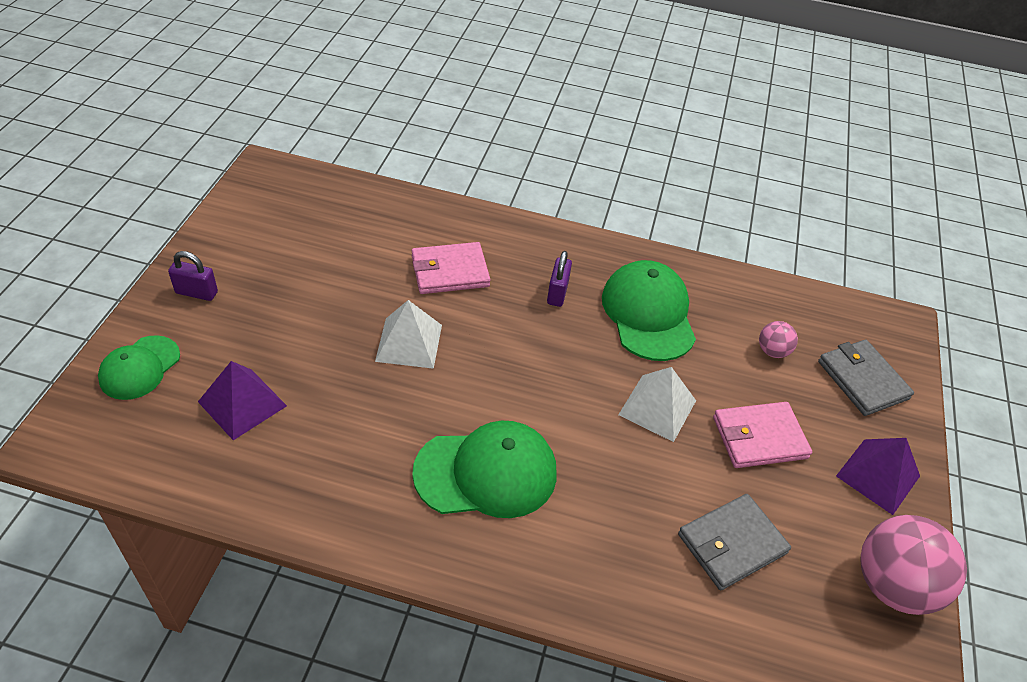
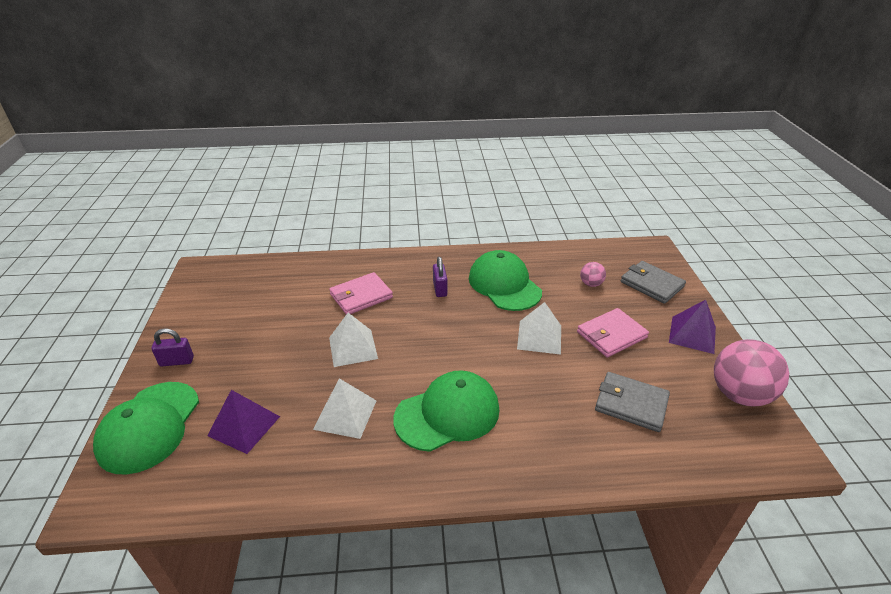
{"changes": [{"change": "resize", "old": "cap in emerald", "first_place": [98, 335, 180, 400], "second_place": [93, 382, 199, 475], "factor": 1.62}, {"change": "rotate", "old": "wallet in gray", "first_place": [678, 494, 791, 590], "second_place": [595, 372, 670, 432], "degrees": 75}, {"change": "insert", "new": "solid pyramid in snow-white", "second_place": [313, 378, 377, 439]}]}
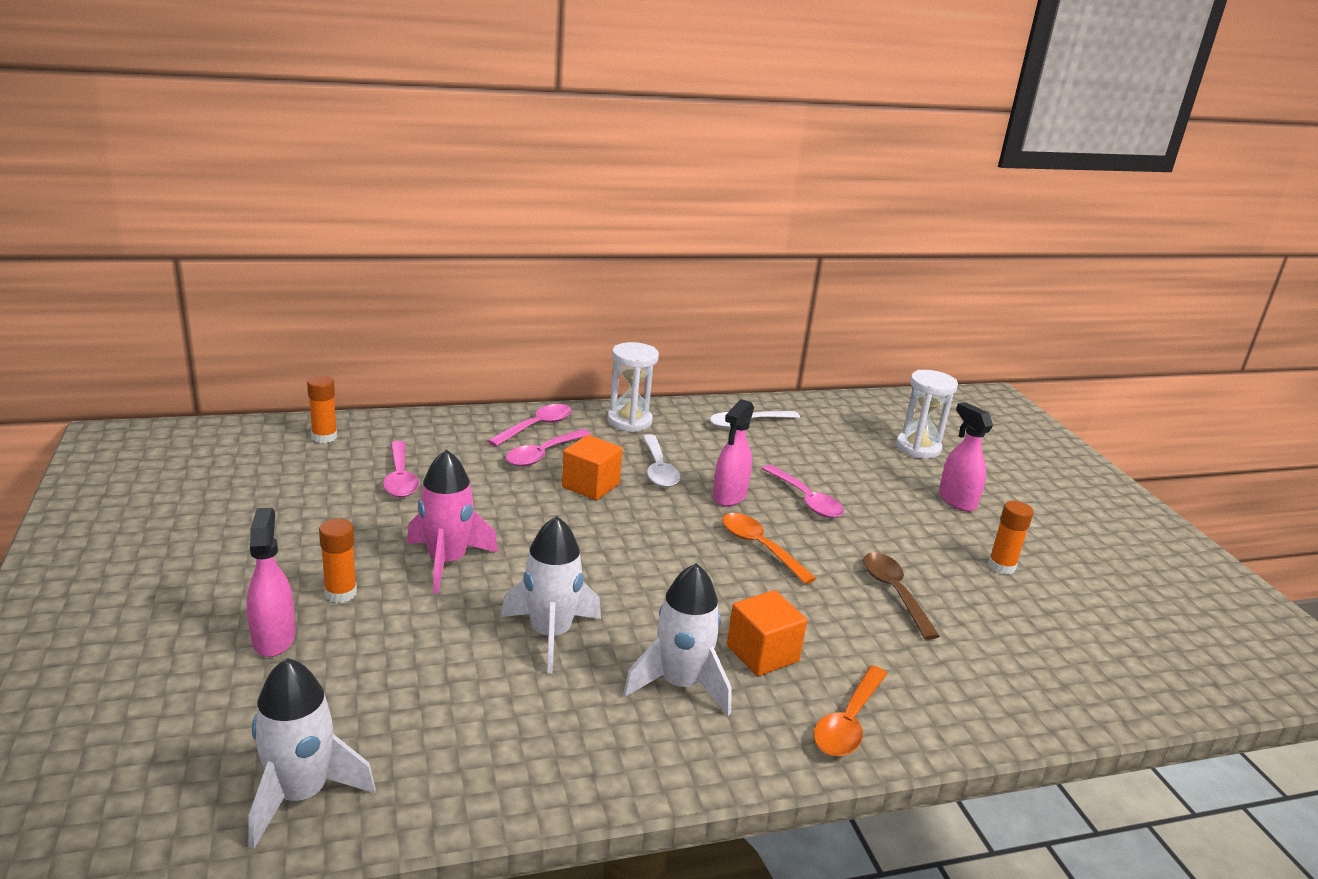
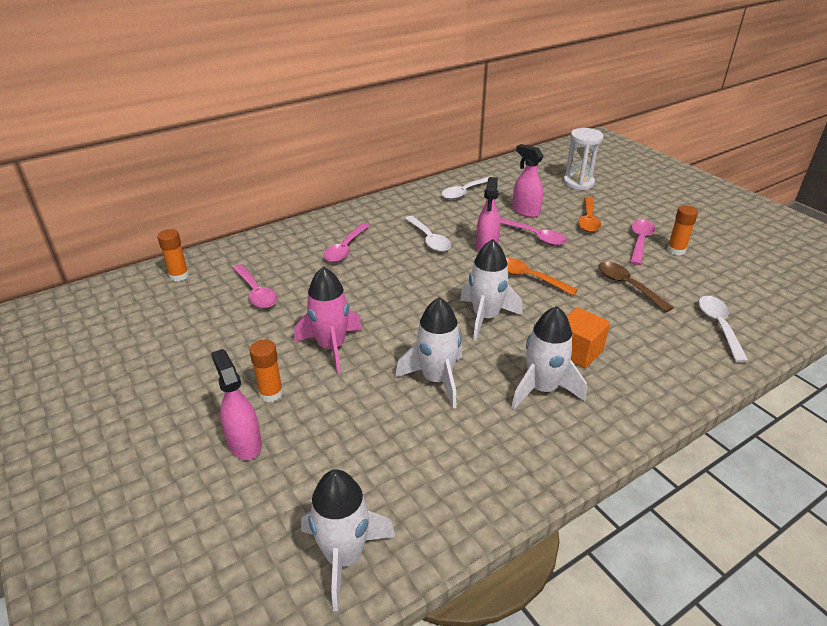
{"changes": [{"change": "move", "old": "teaspoon in pink", "first_place": [488, 404, 572, 447], "second_place": [630, 220, 655, 265]}, {"change": "delete", "old": "block in orange-coloured", "first_place": [562, 435, 623, 500]}, {"change": "delete", "old": "sand timer in snow-white", "first_place": [607, 342, 659, 432]}, {"change": "move", "old": "teaspoon in orange-coloured", "first_place": [814, 665, 887, 756], "second_place": [578, 197, 601, 232]}, {"change": "move", "old": "spray cleaner in pink", "first_place": [939, 402, 993, 512], "second_place": [512, 144, 543, 218]}, {"change": "insert", "new": "rocket in snow-white", "second_place": [460, 239, 523, 340]}, {"change": "insert", "new": "teaspoon in snow-white", "second_place": [698, 296, 748, 363]}]}
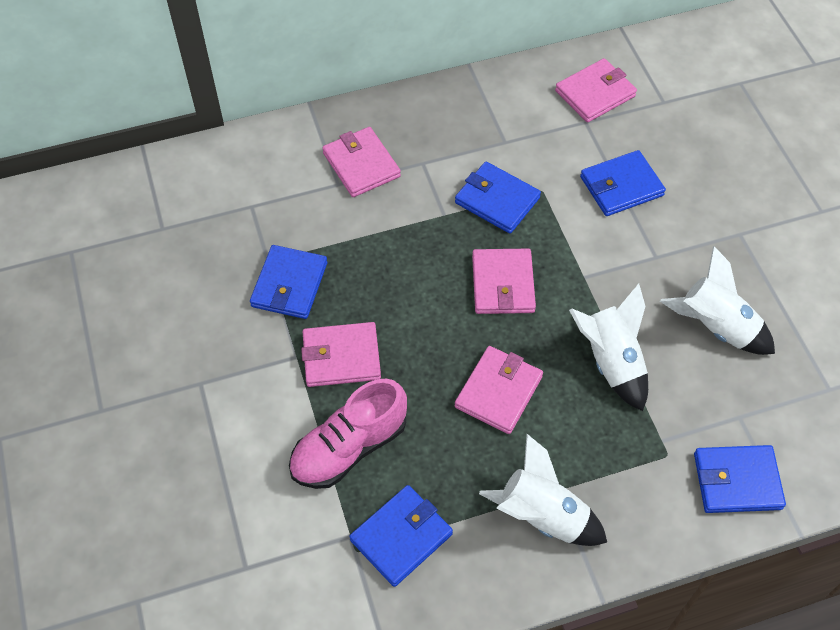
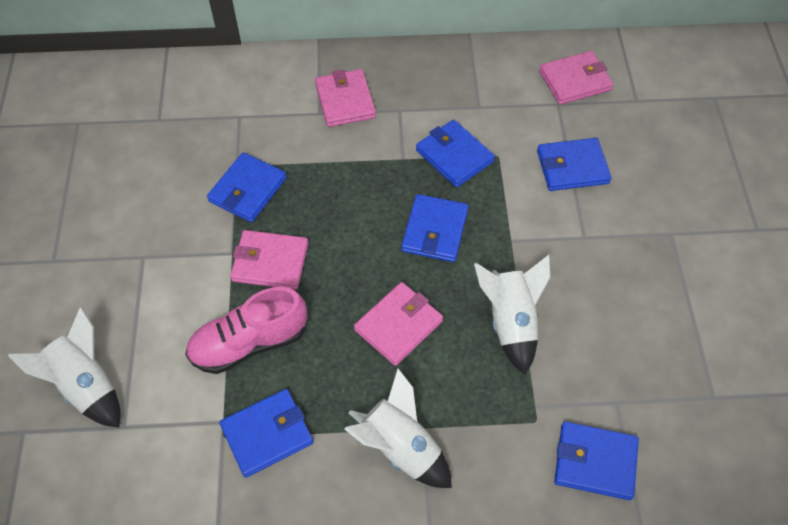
{"changes": [{"change": "recolor", "old": "wallet in pink", "new": "wallet in royal blue", "first_place": [472, 249, 536, 314], "second_place": [401, 194, 469, 262]}, {"change": "move", "old": "rocket in snow-white", "first_place": [660, 246, 775, 355], "second_place": [8, 307, 121, 428]}]}
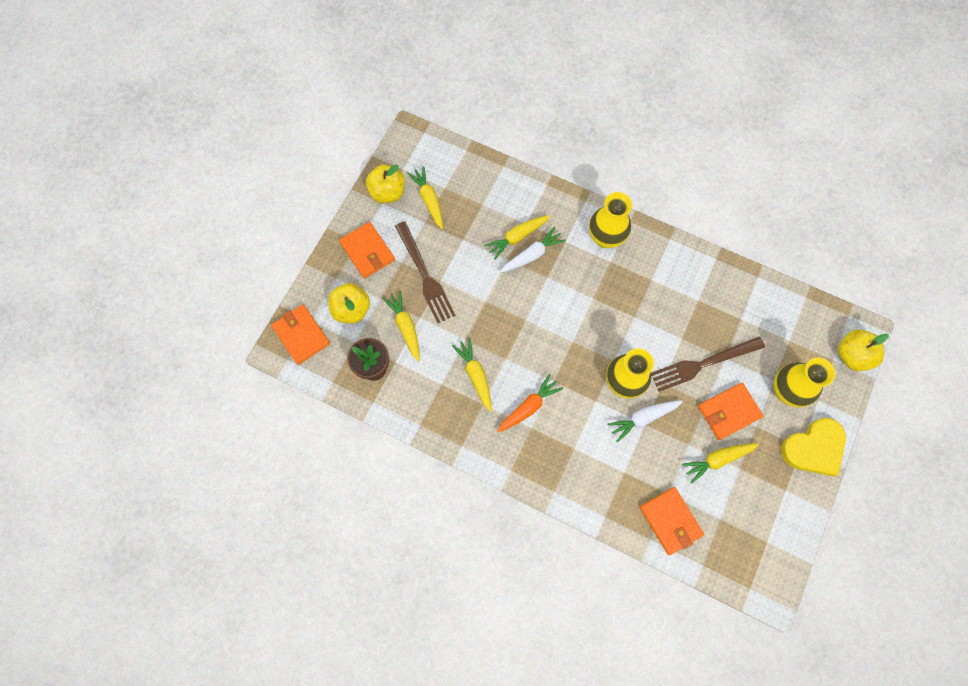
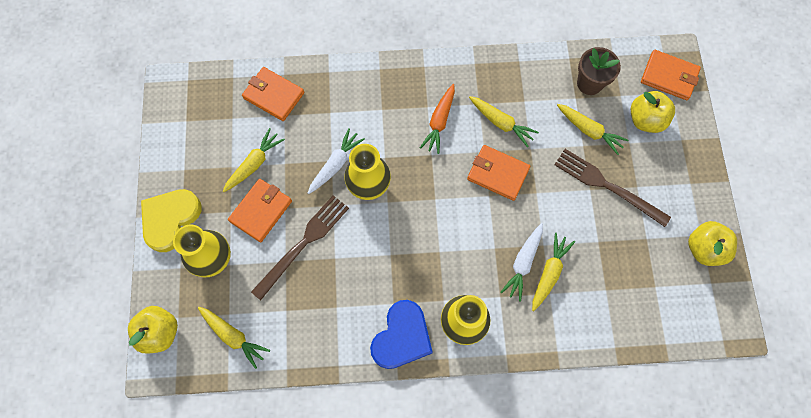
{"changes": [{"change": "move", "old": "wallet in orange-coloured", "first_place": [339, 222, 395, 278], "second_place": [467, 145, 530, 201]}, {"change": "move", "old": "toy carrot in yellow", "first_place": [407, 166, 443, 229], "second_place": [198, 307, 270, 369]}, {"change": "insert", "new": "heart shape in royal blue", "second_place": [370, 300, 433, 369]}]}
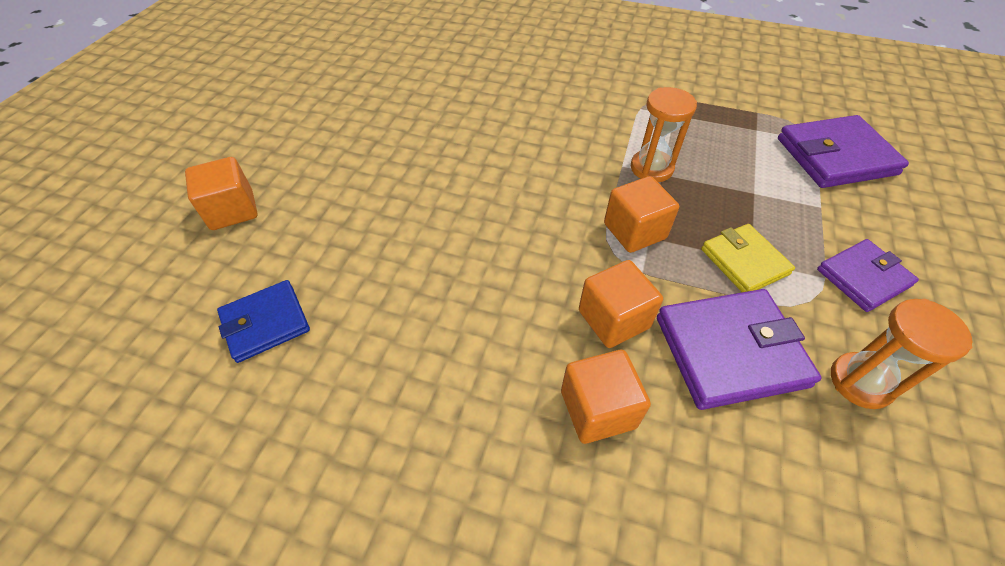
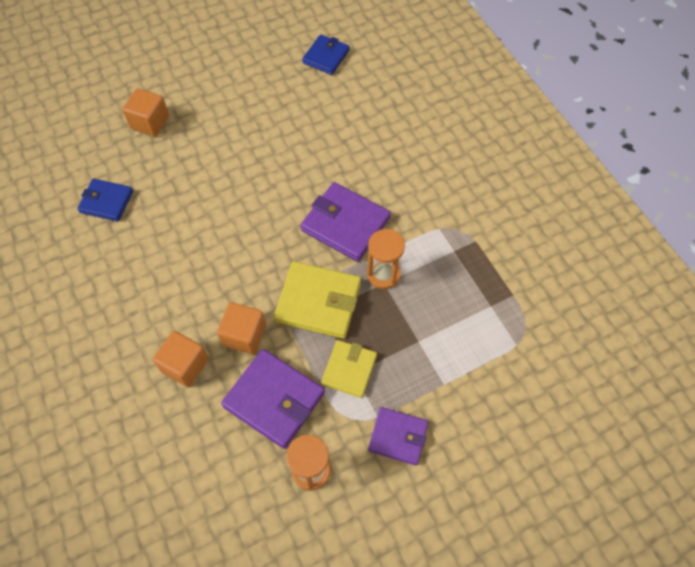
{"changes": [{"change": "replace", "old": "block in orange-coloured", "new": "wallet in yellow", "first_place": [604, 176, 679, 253], "second_place": [274, 261, 361, 339]}, {"change": "move", "old": "wallet in royal purple", "first_place": [778, 115, 909, 188], "second_place": [301, 182, 391, 262]}, {"change": "insert", "new": "wallet in royal blue", "second_place": [302, 35, 350, 75]}]}
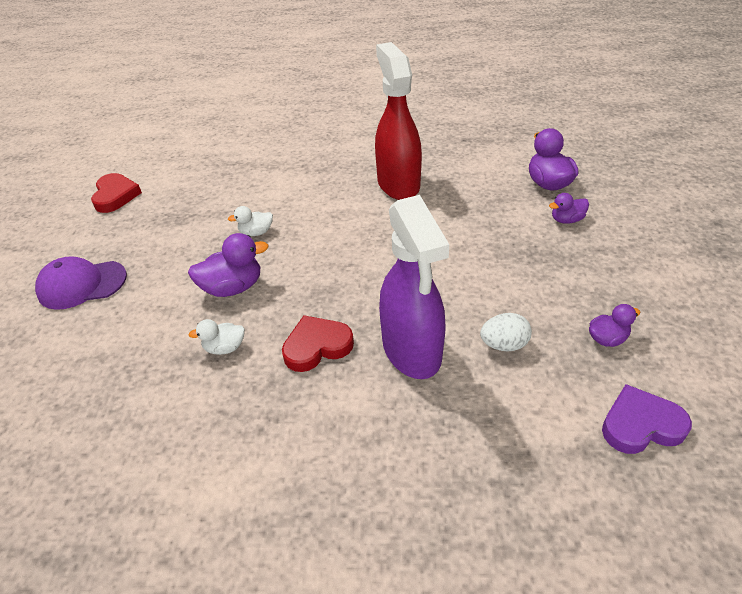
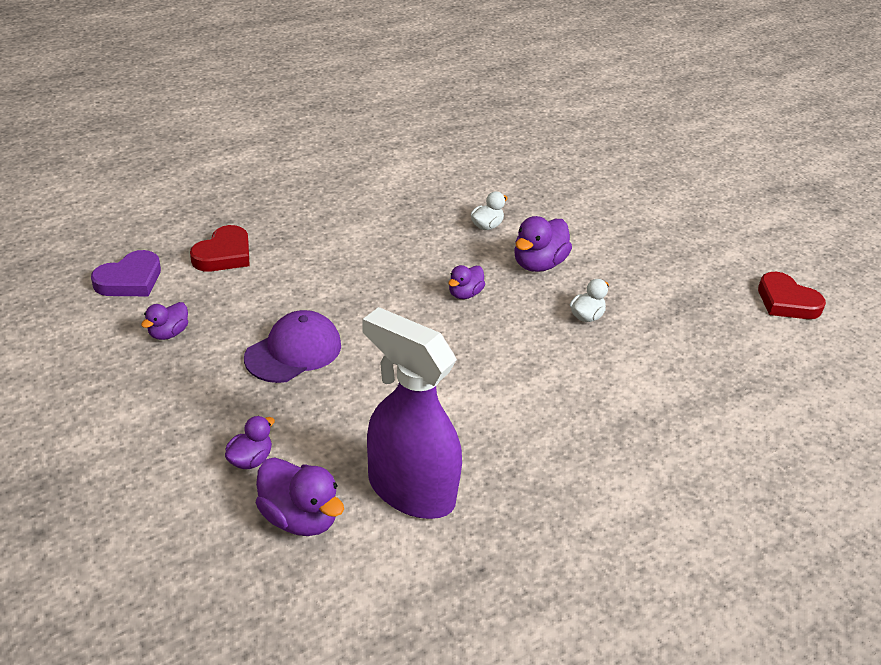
{"changes": [{"change": "move", "old": "cap in royal purple", "first_place": [35, 256, 127, 310], "second_place": [244, 310, 341, 383]}, {"change": "move", "old": "heart shape in red", "first_place": [282, 315, 354, 372], "second_place": [190, 225, 250, 272]}, {"change": "delete", "old": "spray cleaner in red", "first_place": [375, 42, 422, 200]}, {"change": "move", "old": "spray cleaner in royal purple", "first_place": [379, 195, 449, 379], "second_place": [362, 307, 462, 519]}, {"change": "delete", "old": "egg shape in snow-white", "first_place": [480, 313, 532, 352]}, {"change": "insert", "new": "duck in royal purple", "second_place": [448, 265, 485, 299]}]}
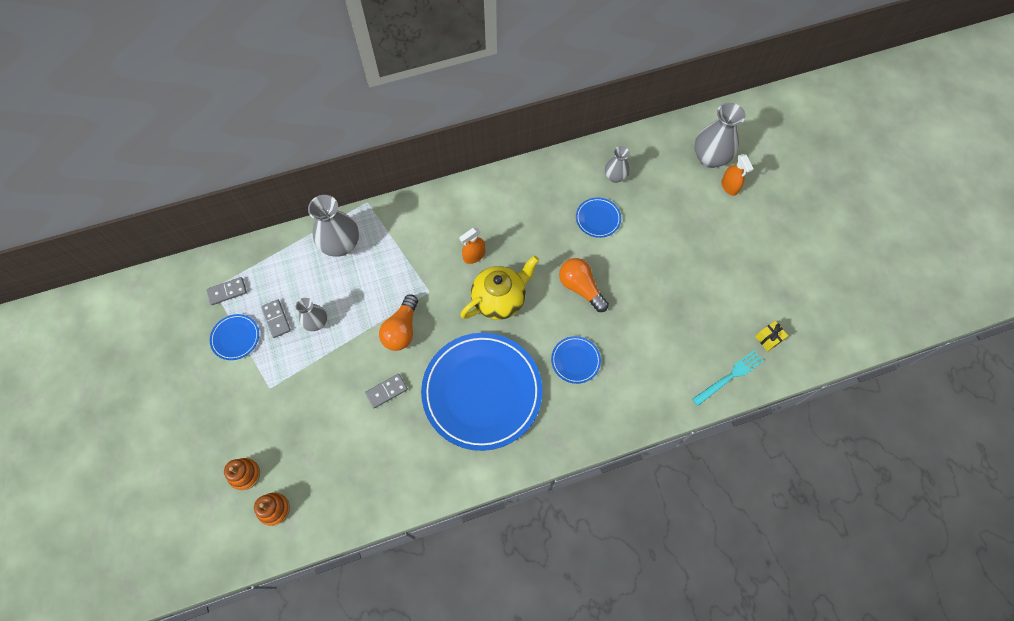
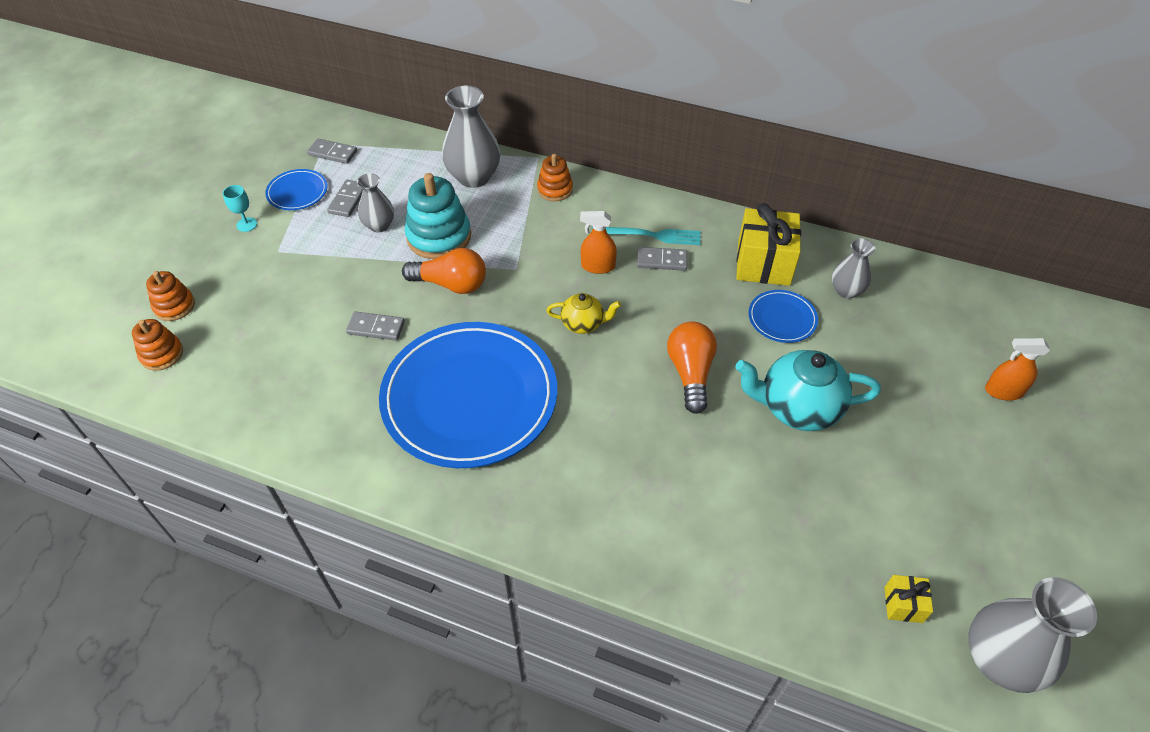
{"changes": [{"change": "rotate", "old": "lightbulb in orange-coloured", "first_place": [379, 295, 418, 351], "second_place": [402, 248, 486, 294], "degrees": -135}, {"change": "resize", "old": "china teapot in yellow", "first_place": [460, 255, 539, 320], "second_place": [546, 293, 621, 334], "factor": 0.55}, {"change": "delete", "old": "dinner plate in royal blue", "first_place": [551, 336, 601, 384]}, {"change": "move", "old": "fork in turquoise", "first_place": [692, 350, 764, 406], "second_place": [591, 227, 701, 245]}, {"change": "move", "old": "vase in gray", "first_place": [694, 103, 746, 168], "second_place": [968, 577, 1097, 693]}, {"change": "rotate", "old": "spray cleaner in orange-coloured", "first_place": [721, 154, 753, 196], "second_place": [985, 338, 1050, 401], "degrees": 75}, {"change": "insert", "new": "chalice in turquoise", "second_place": [223, 185, 257, 232]}, {"change": "insert", "new": "ring stacker in turquoise", "second_place": [405, 173, 471, 259]}, {"change": "insert", "new": "ring stacker in orange-coloured", "second_place": [537, 154, 573, 201]}, {"change": "insert", "new": "domino piece in gray", "second_place": [637, 247, 688, 271]}, {"change": "insert", "new": "china teapot in turquoise", "second_place": [735, 350, 881, 431]}, {"change": "insert", "new": "present in yellow", "second_place": [736, 203, 801, 286]}]}
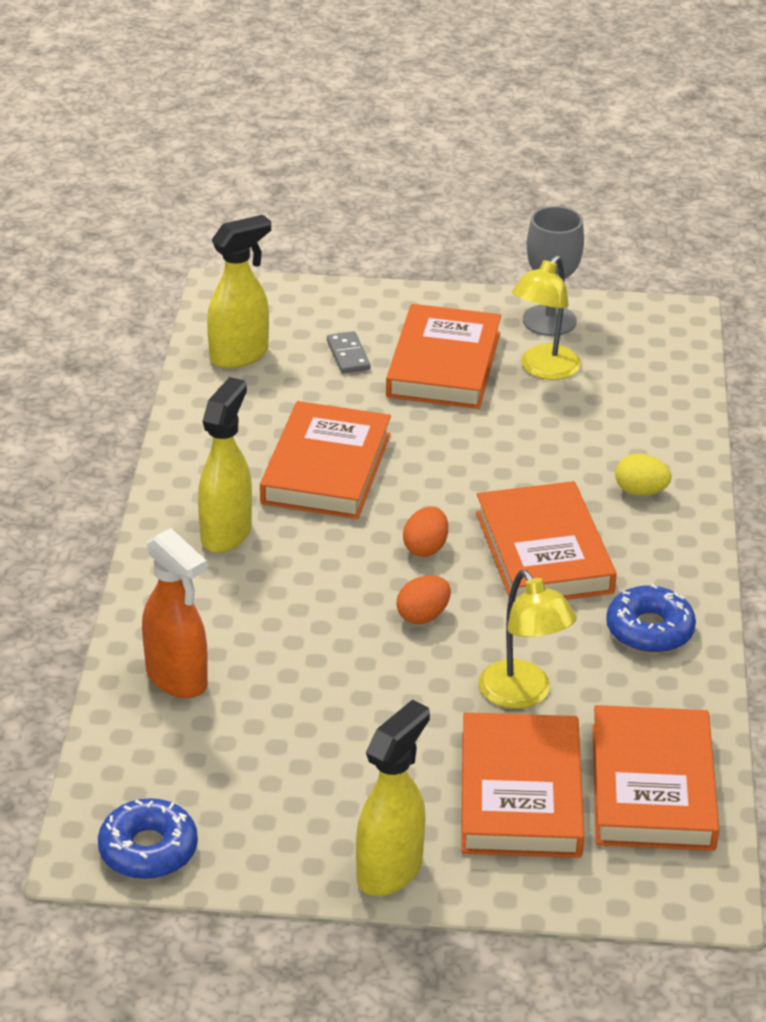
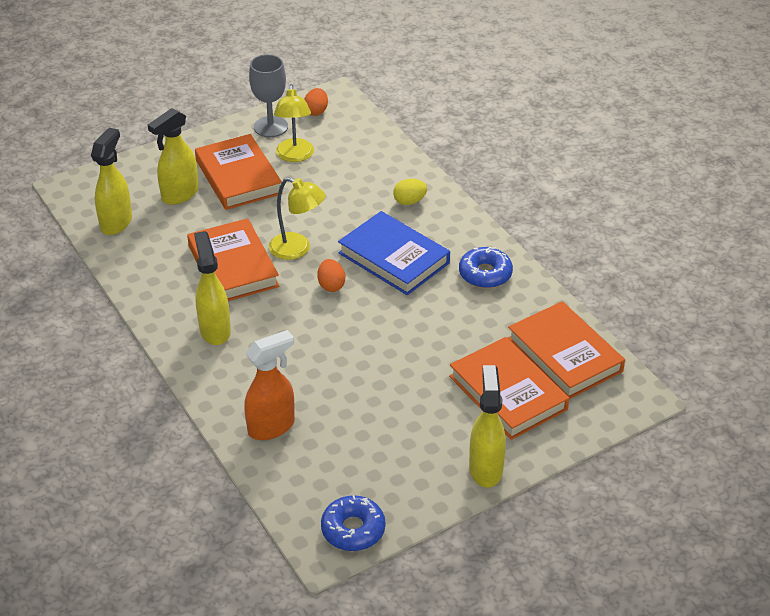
{"changes": [{"change": "rotate", "old": "spray cleaner in orange-coloured", "first_place": [142, 528, 208, 698], "second_place": [244, 330, 295, 440], "degrees": -45}, {"change": "replace", "old": "domino piece in gray", "new": "spray cleaner in yellow", "first_place": [327, 331, 371, 374], "second_place": [148, 108, 199, 205]}, {"change": "move", "old": "egg shape in orange-coloured", "first_place": [396, 575, 451, 624], "second_place": [304, 88, 328, 116]}, {"change": "recolor", "old": "book in orange-coloured", "new": "book in royal blue", "first_place": [476, 481, 617, 600], "second_place": [338, 211, 450, 295]}, {"change": "move", "old": "reading lamp in yellow", "first_place": [478, 570, 577, 709], "second_place": [269, 177, 326, 260]}]}
